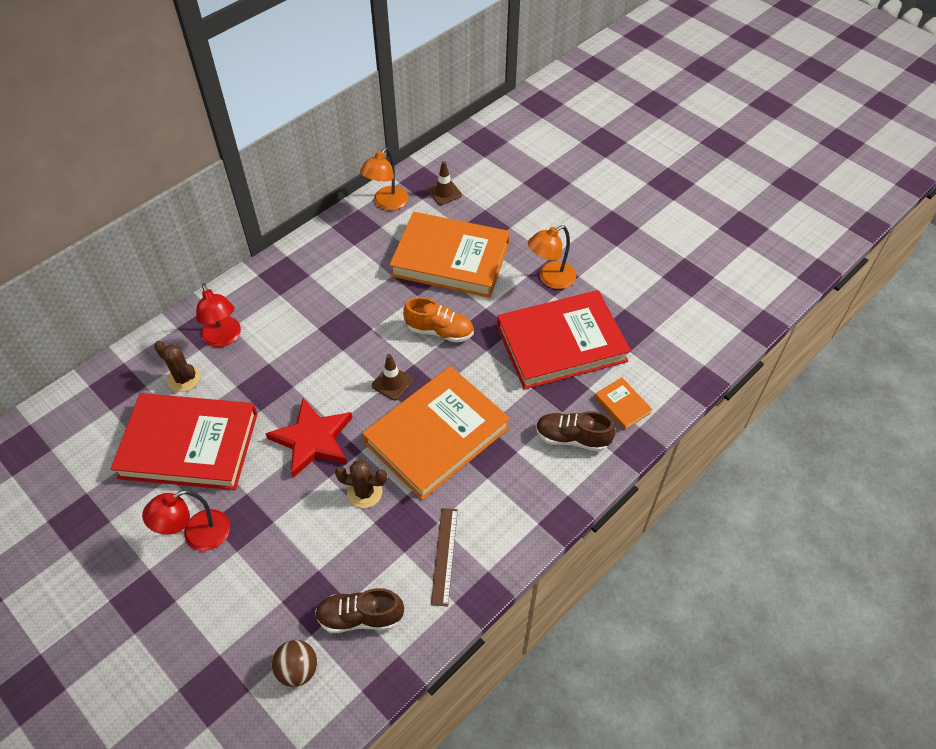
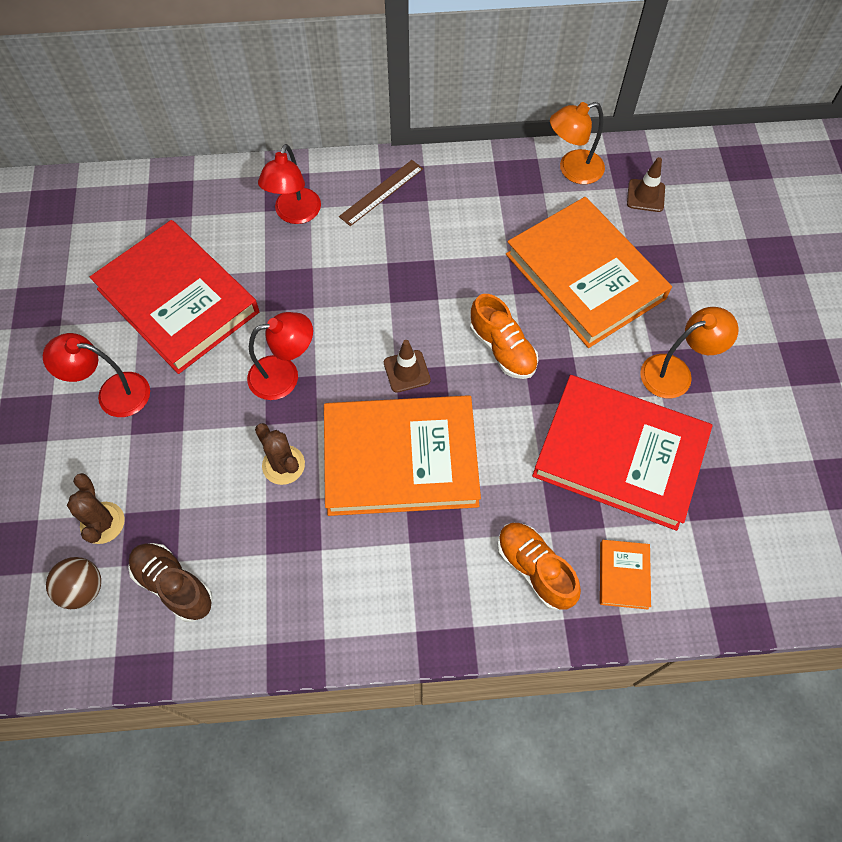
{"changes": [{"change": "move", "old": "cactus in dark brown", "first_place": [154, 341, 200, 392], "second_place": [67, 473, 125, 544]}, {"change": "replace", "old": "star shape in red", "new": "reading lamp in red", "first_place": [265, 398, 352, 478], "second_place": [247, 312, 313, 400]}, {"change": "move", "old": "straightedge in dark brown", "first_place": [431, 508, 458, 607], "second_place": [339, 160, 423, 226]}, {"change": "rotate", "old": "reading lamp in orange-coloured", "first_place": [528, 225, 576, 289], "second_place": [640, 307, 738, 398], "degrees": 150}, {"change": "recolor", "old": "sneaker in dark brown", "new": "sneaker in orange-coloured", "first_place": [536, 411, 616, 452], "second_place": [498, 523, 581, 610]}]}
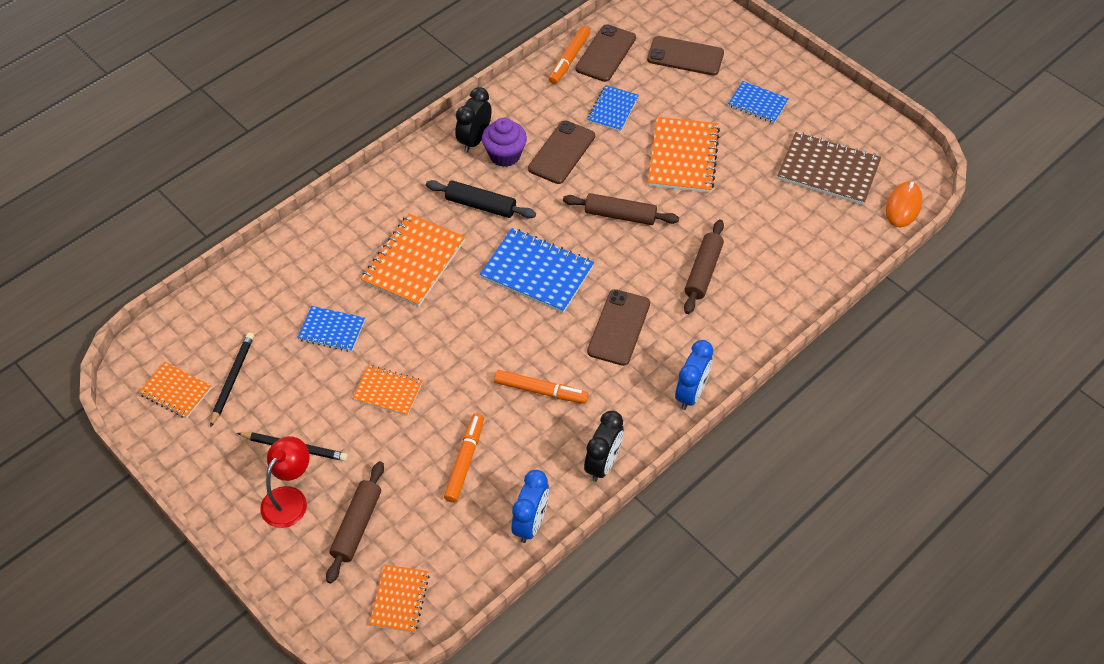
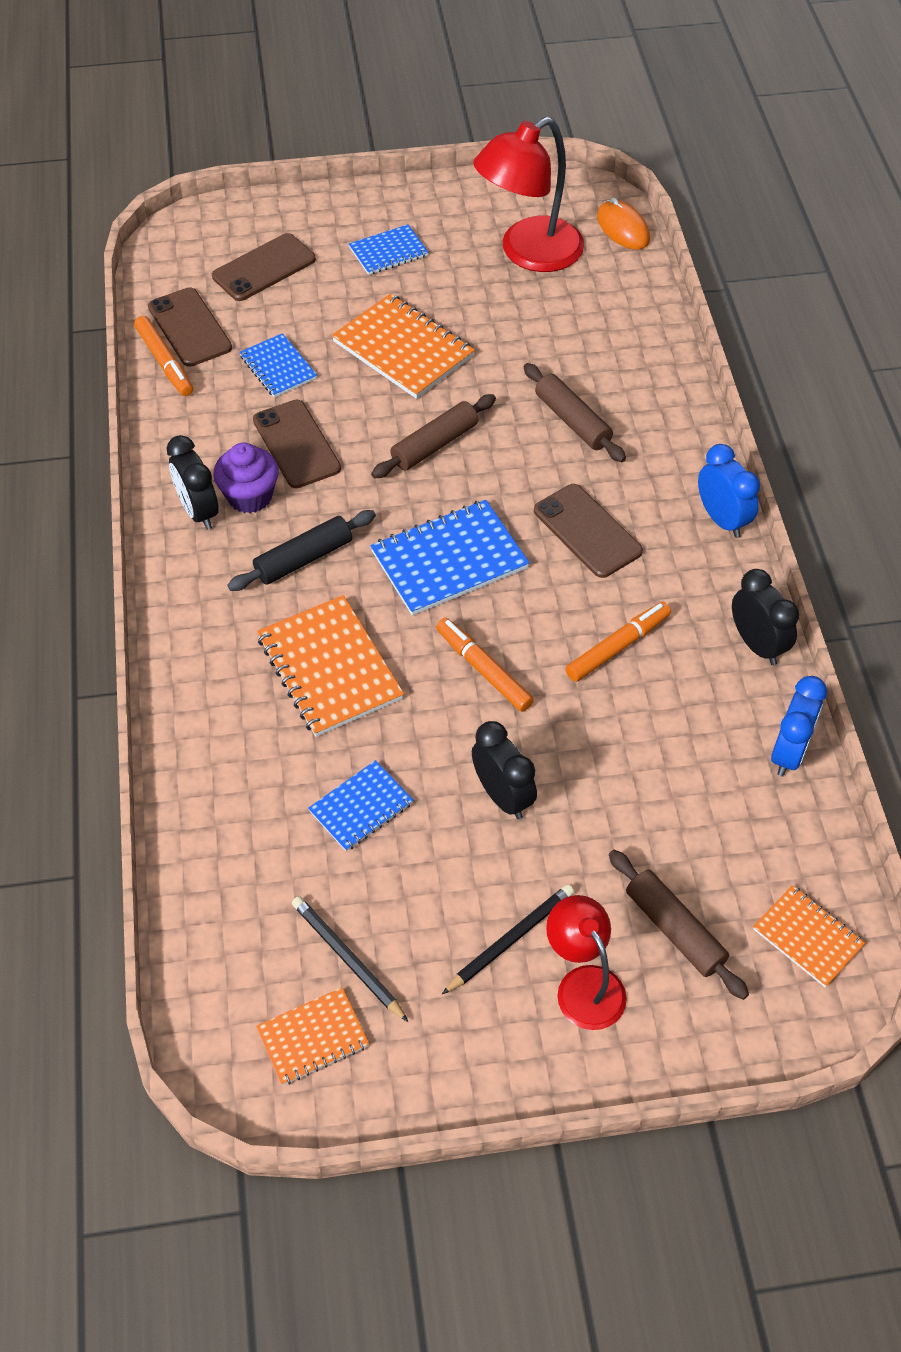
{"changes": [{"change": "replace", "old": "notepad in orange-coloured", "new": "alarm clock in jet-black", "first_place": [352, 365, 423, 416], "second_place": [472, 721, 537, 819]}, {"change": "move", "old": "felt pen in orange-coloured", "first_place": [444, 413, 484, 503], "second_place": [436, 618, 534, 712]}, {"change": "rotate", "old": "alarm clock in royal blue", "first_place": [511, 470, 549, 543], "second_place": [771, 676, 827, 776], "degrees": 60}, {"change": "replace", "old": "notepad in dark brown", "new": "reading lamp in red", "first_place": [777, 132, 881, 205], "second_place": [473, 117, 584, 272]}]}
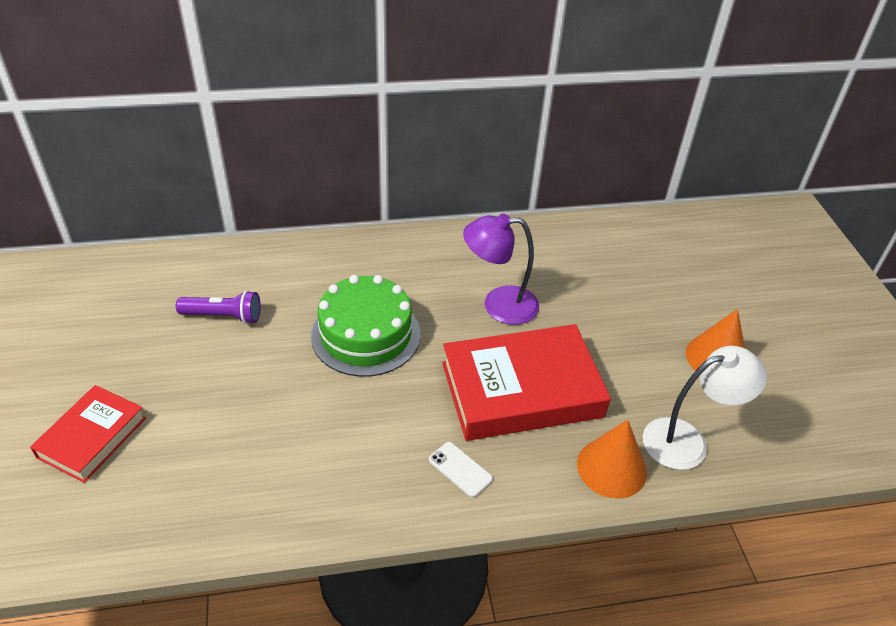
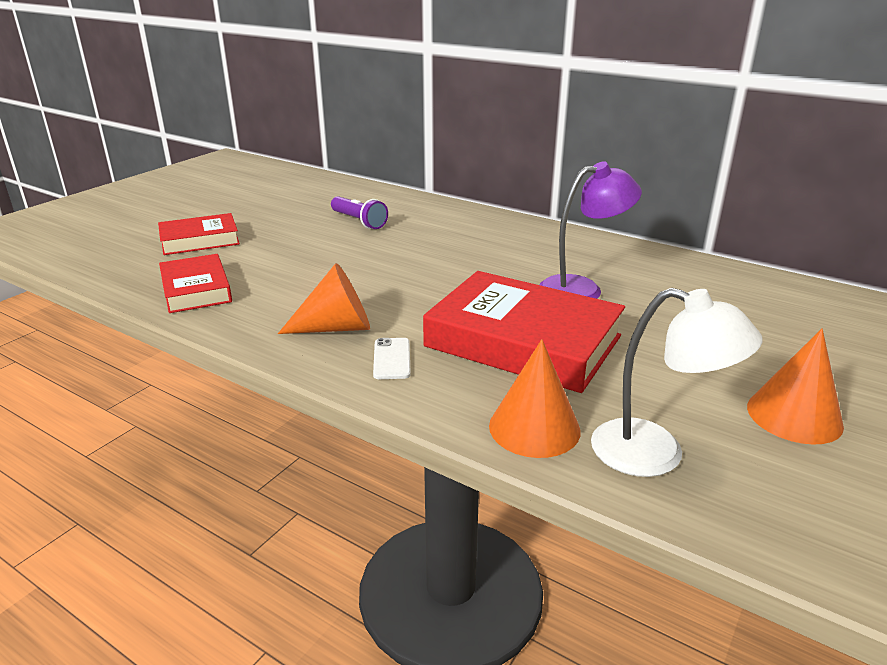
{"changes": [{"change": "delete", "old": "cake in emerald", "first_place": [311, 275, 420, 377]}, {"change": "rotate", "old": "reading lamp in royal purple", "first_place": [463, 213, 539, 325], "second_place": [539, 162, 642, 299], "degrees": 120}, {"change": "insert", "new": "book in red", "second_place": [159, 254, 232, 313]}, {"change": "insert", "new": "solid cone in orange-coloured", "second_place": [278, 263, 370, 334]}]}
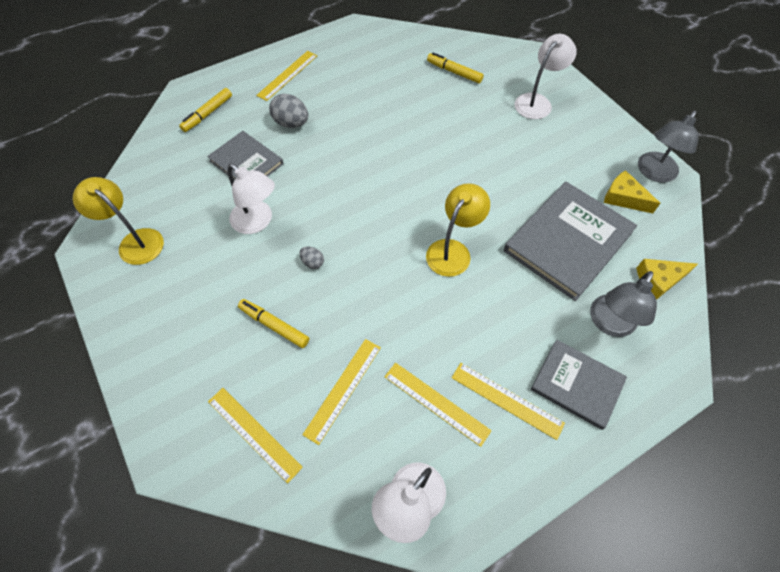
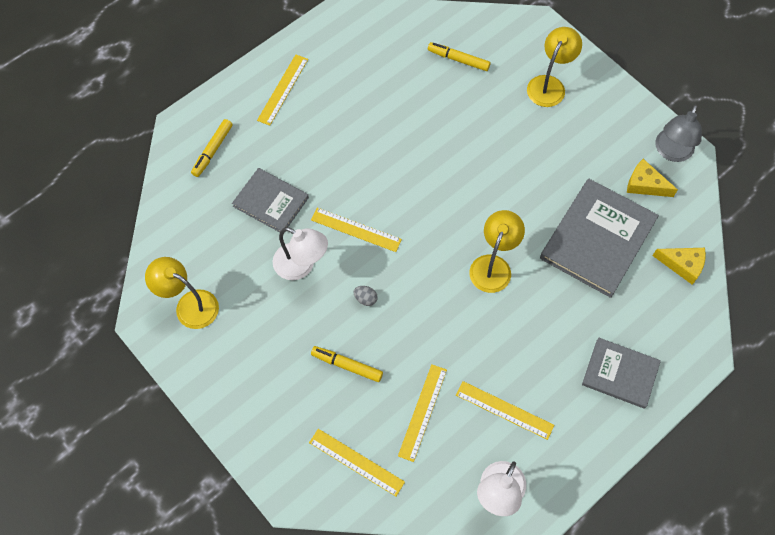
{"changes": [{"change": "delete", "old": "egg shape in gray", "first_place": [269, 94, 308, 128]}, {"change": "move", "old": "straightedge in yellow", "first_place": [452, 363, 565, 440], "second_place": [311, 208, 402, 252]}, {"change": "recolor", "old": "reading lamp in snow-white", "new": "reading lamp in yellow", "first_place": [514, 34, 577, 119], "second_place": [527, 27, 582, 107]}, {"change": "delete", "old": "reading lamp in gray", "first_place": [590, 271, 657, 337]}, {"change": "rotate", "old": "piece of cheese in yellow", "first_place": [636, 259, 698, 300], "second_place": [653, 248, 706, 285], "degrees": -135}]}
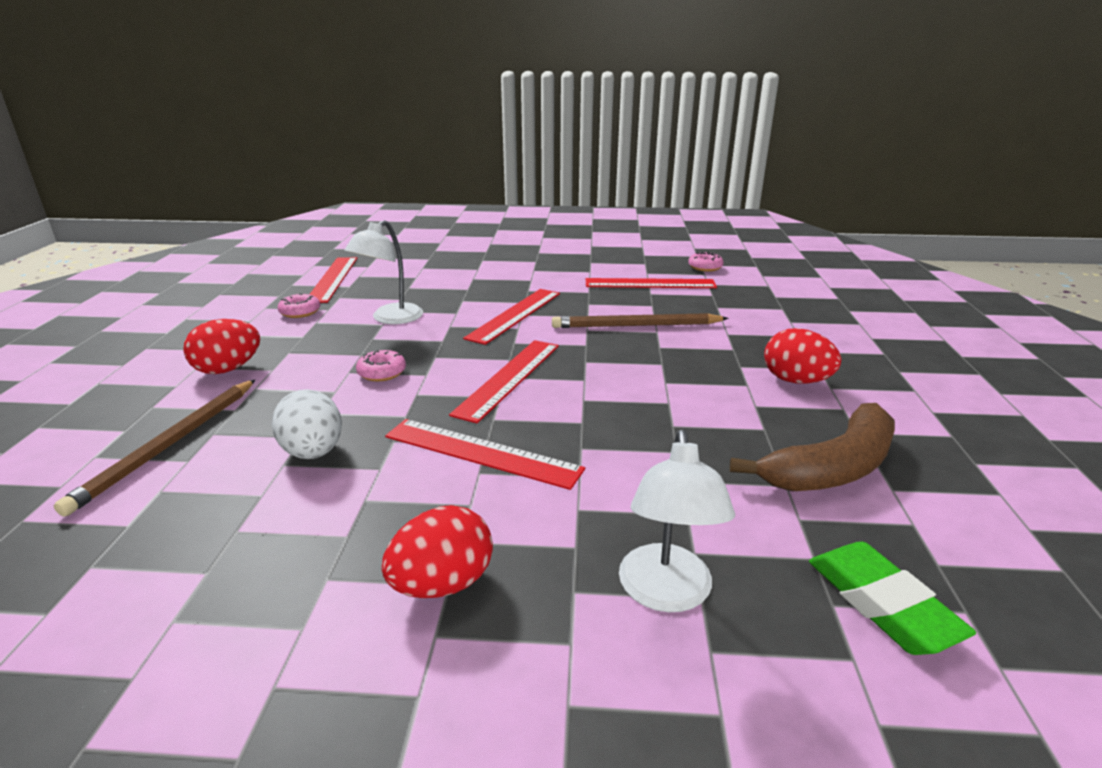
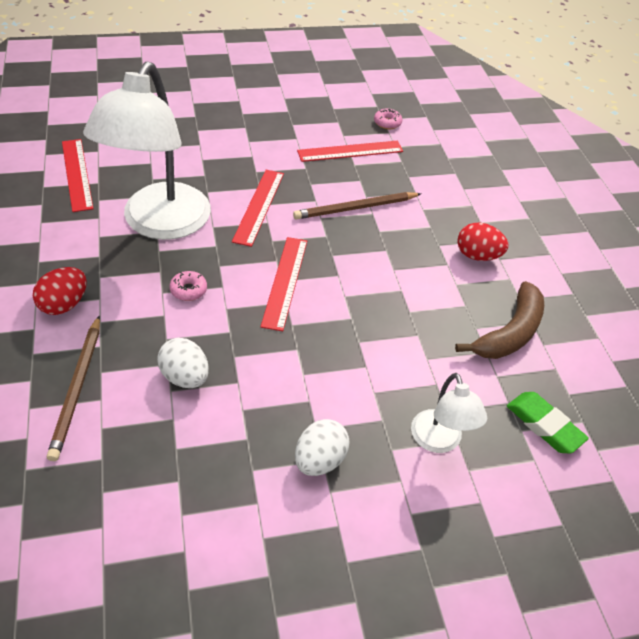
{"changes": [{"change": "delete", "old": "glazed donut in pink", "first_place": [277, 293, 320, 318]}, {"change": "resize", "old": "reading lamp in snow-white", "first_place": [344, 220, 423, 324], "second_place": [83, 62, 211, 240], "factor": 2.1}, {"change": "recolor", "old": "egg shape in red", "new": "egg shape in snow-white", "first_place": [382, 505, 493, 598], "second_place": [295, 419, 350, 476]}, {"change": "delete", "old": "straightedge in red", "first_place": [385, 419, 585, 490]}]}
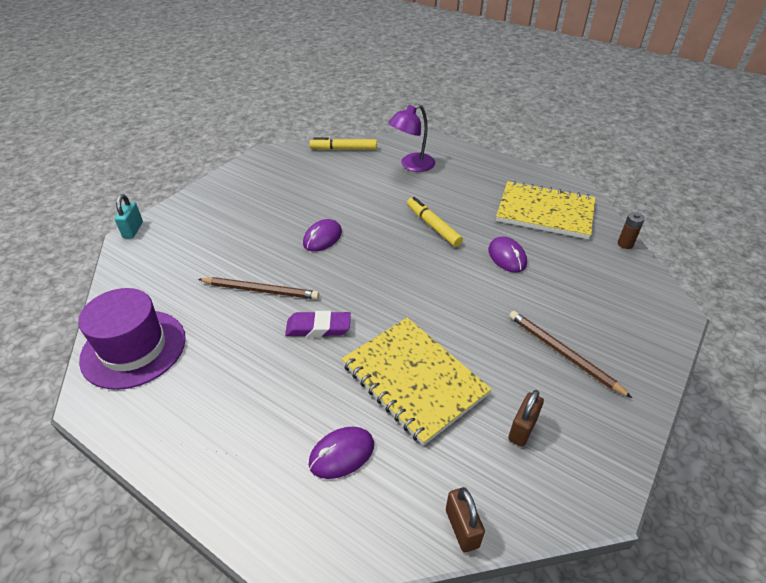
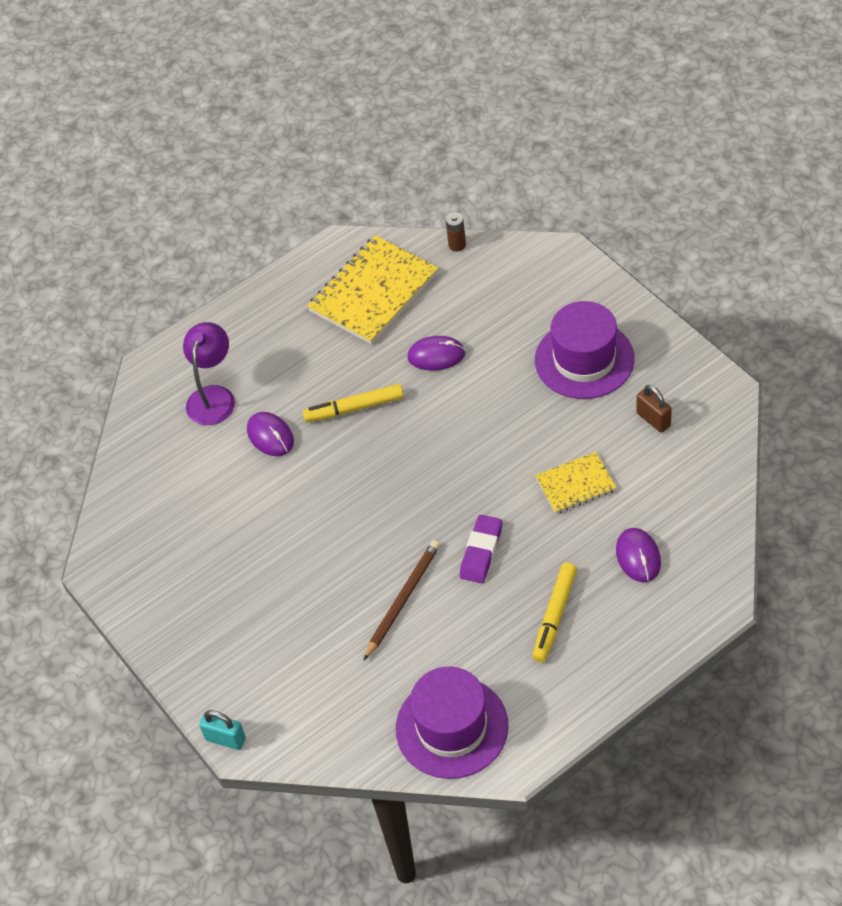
{"changes": [{"change": "move", "old": "mouse in royal purple", "first_place": [303, 219, 342, 252], "second_place": [247, 412, 294, 456]}, {"change": "move", "old": "felt pen in yellow", "first_place": [309, 137, 377, 150], "second_place": [533, 563, 577, 662]}, {"change": "resize", "old": "notepad in yellow", "first_place": [342, 318, 492, 446], "second_place": [535, 452, 617, 514], "factor": 0.55}, {"change": "rotate", "old": "reading lamp in royal purple", "first_place": [389, 104, 435, 172], "second_place": [183, 322, 235, 425], "degrees": -150}, {"change": "delete", "old": "lock in dark brown", "first_place": [446, 487, 485, 553]}, {"change": "replace", "old": "lead pencil in dark brown", "new": "tall hat in royal purple", "first_place": [509, 311, 632, 398], "second_place": [535, 301, 635, 399]}]}
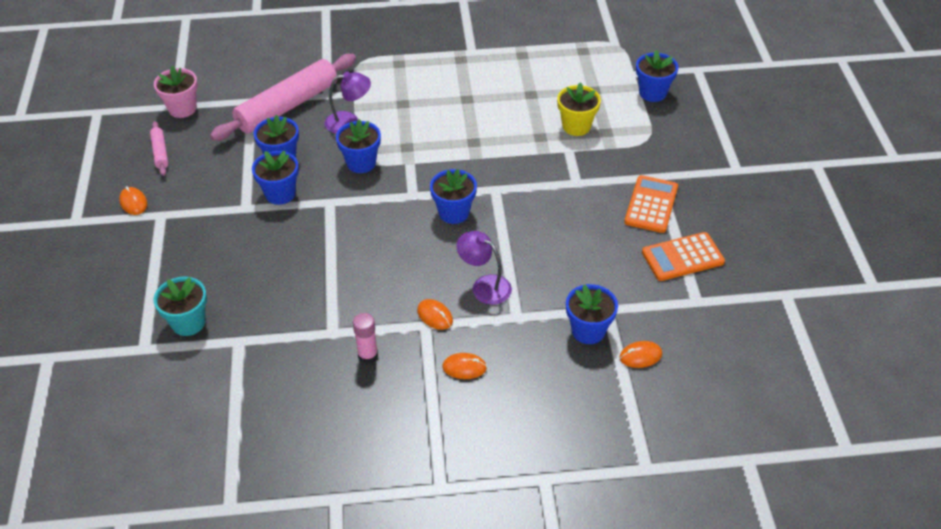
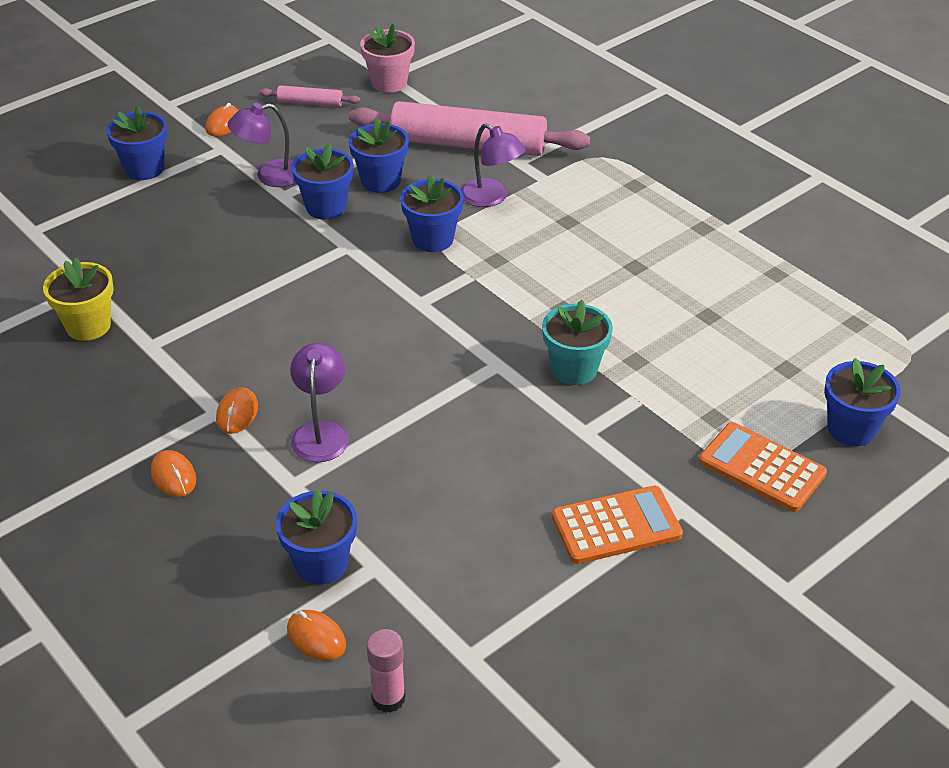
{"changes": [{"change": "rotate", "old": "rolling pin in pink", "first_place": [150, 121, 168, 176], "second_place": [259, 85, 360, 107], "degrees": 60}, {"change": "move", "old": "flower pot in turquoise", "first_place": [153, 276, 207, 336], "second_place": [542, 300, 613, 385]}, {"change": "move", "old": "glue in pink", "first_place": [353, 313, 378, 364], "second_place": [367, 629, 406, 713]}, {"change": "move", "old": "flower pot in royal blue", "first_place": [430, 169, 477, 224], "second_place": [107, 106, 168, 180]}, {"change": "move", "old": "flower pot in yellow", "first_place": [557, 82, 601, 136], "second_place": [43, 257, 114, 341]}, {"change": "move", "old": "adding machine in orange-coloured", "first_place": [642, 232, 725, 281], "second_place": [699, 422, 827, 512]}, {"change": "insert", "new": "reading lamp in royal purple", "second_place": [227, 103, 296, 187]}]}
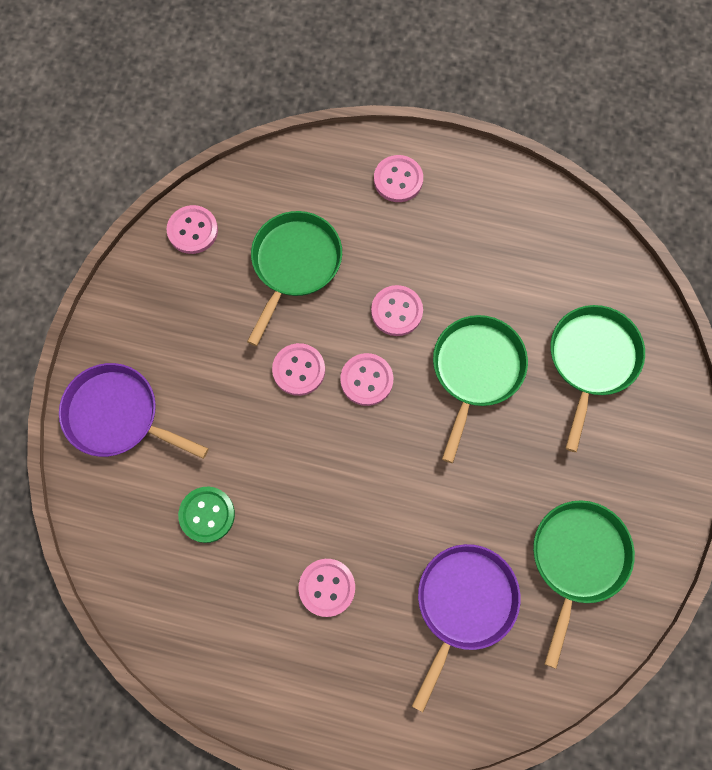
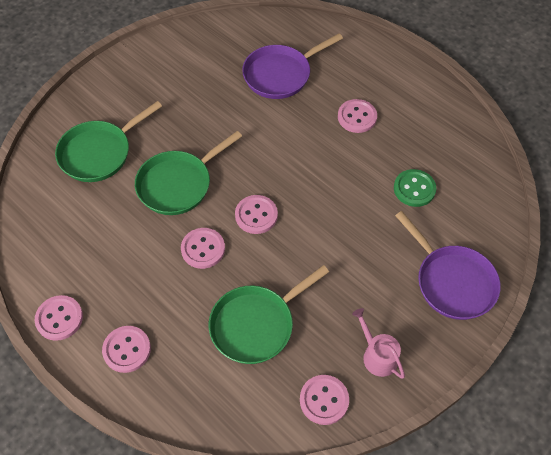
{"changes": [{"change": "move", "old": "button in pink", "first_place": [272, 343, 325, 396], "second_place": [35, 295, 83, 341]}, {"change": "delete", "old": "frying pan in emerald", "first_place": [533, 501, 635, 669]}, {"change": "insert", "new": "watering can in pink", "second_place": [352, 308, 405, 379]}]}
